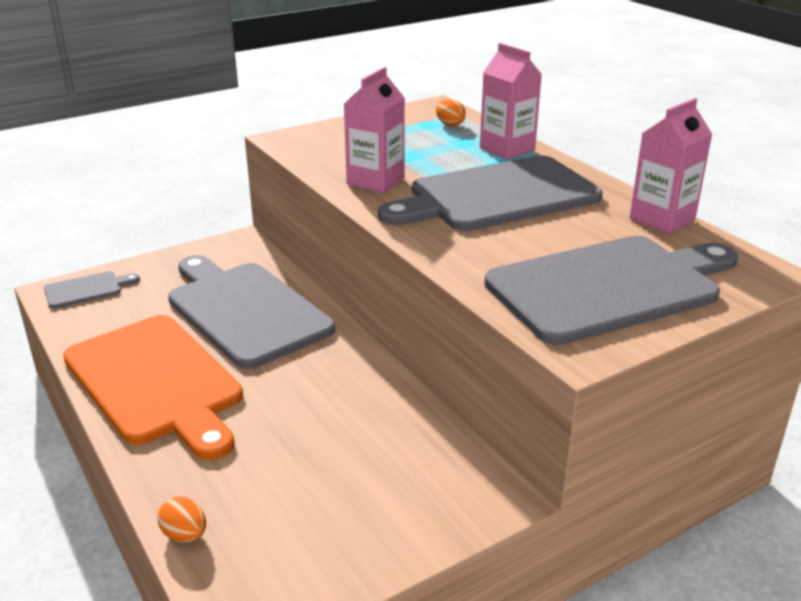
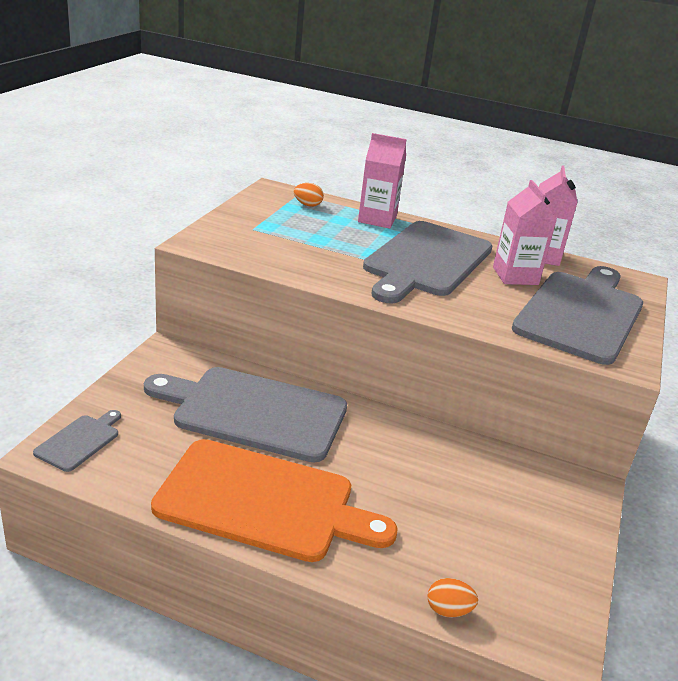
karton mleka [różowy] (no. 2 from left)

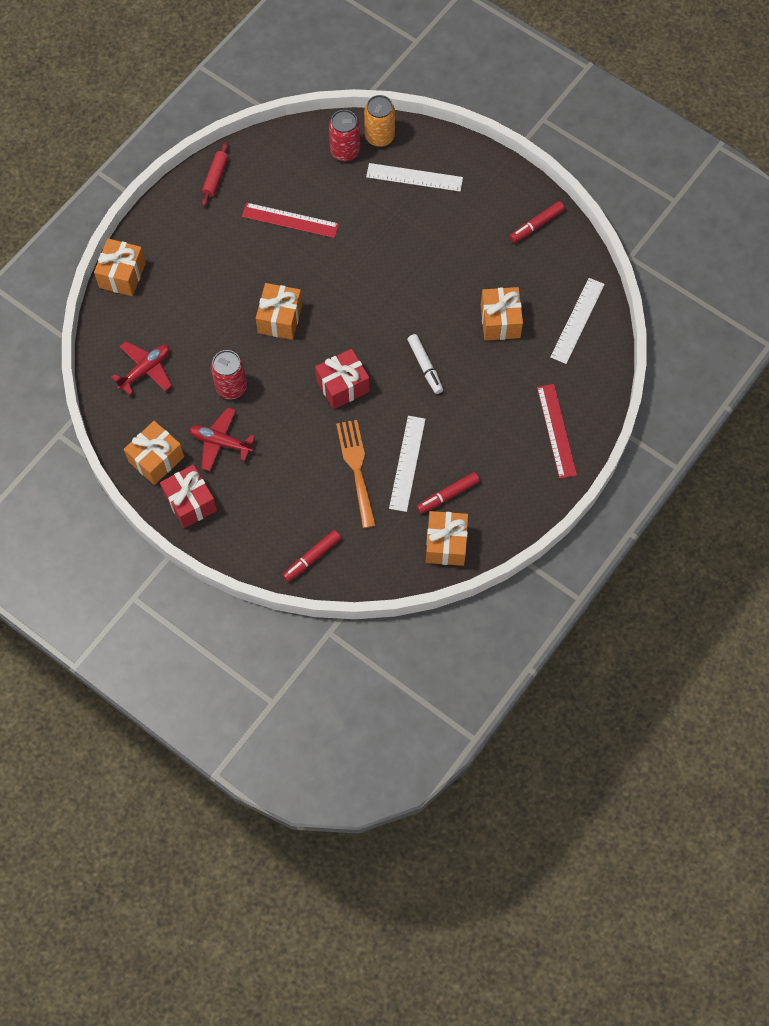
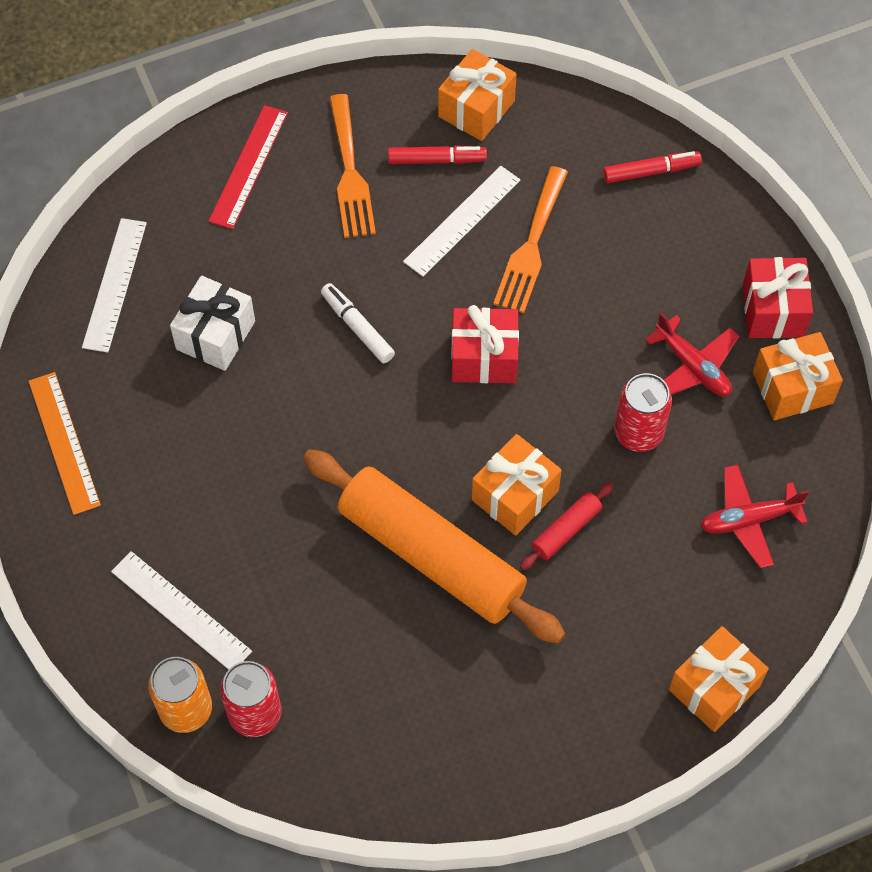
linijka [czerwony] (no. 1 from left in the first image); wałek do ciasta [pomarańczowy]; widelec [pomarańczowy] (no. 1 from left); wałek do ciasta [czerwony]; linijka [pomarańczowy]; prezent [biały]; flamaster [biały]; linijka [biały] (no. 1 from left)

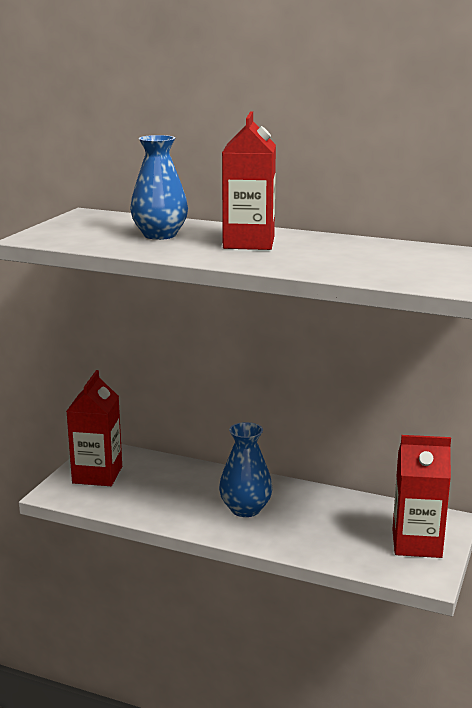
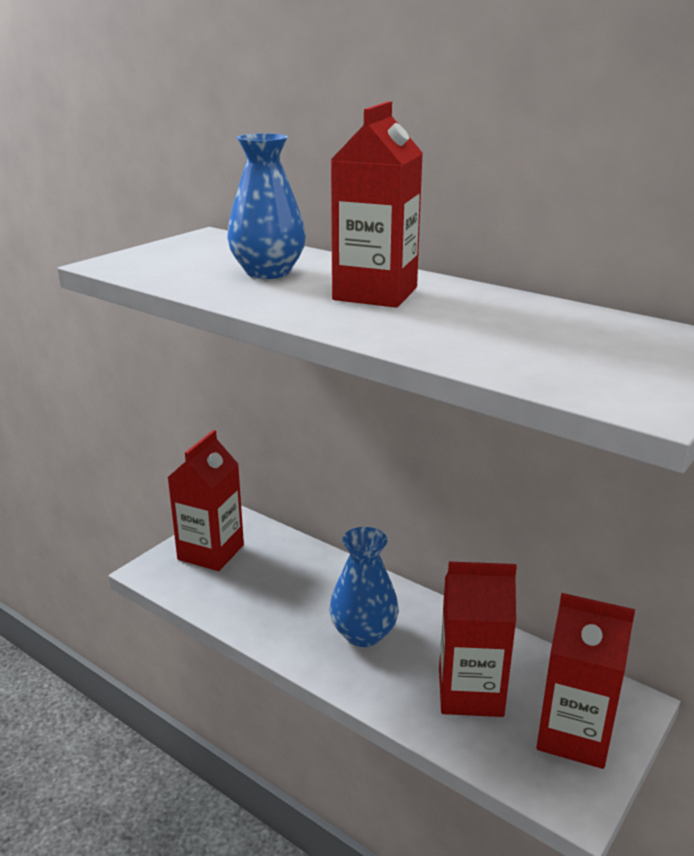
karton mleka [czerwony] (no. 3 from left)

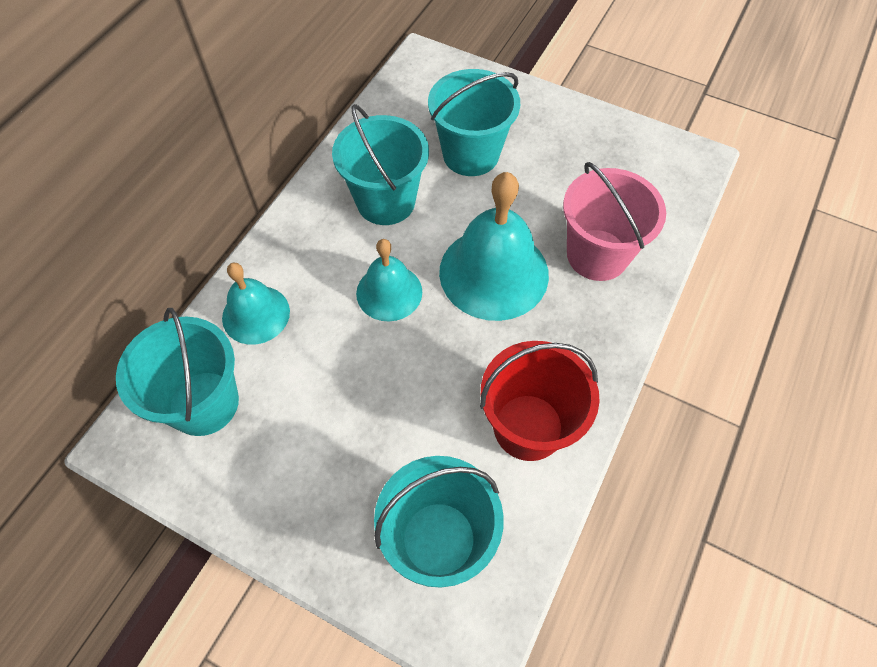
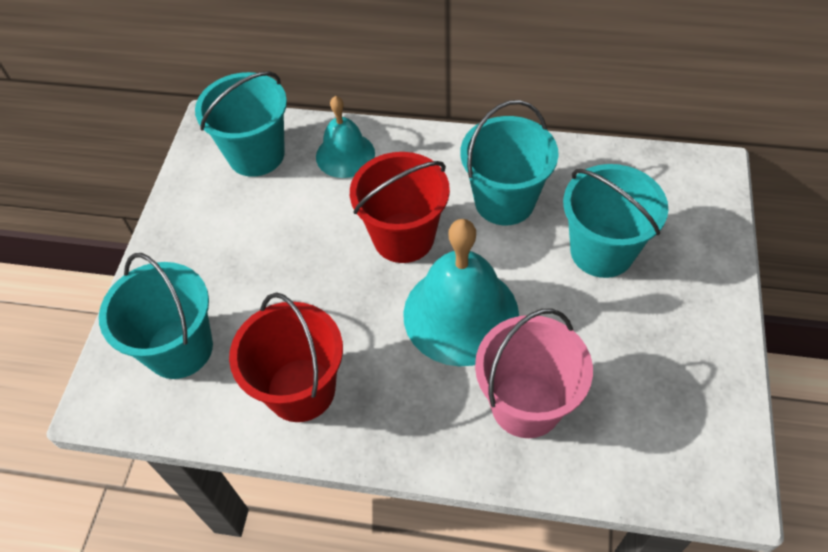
wiadro [czerwony] (no. 2 from left)

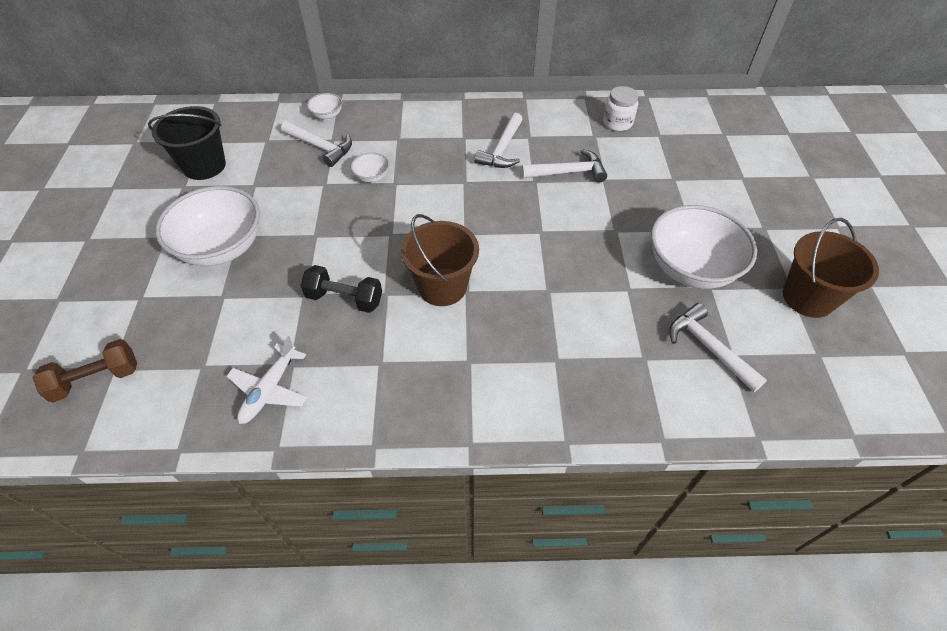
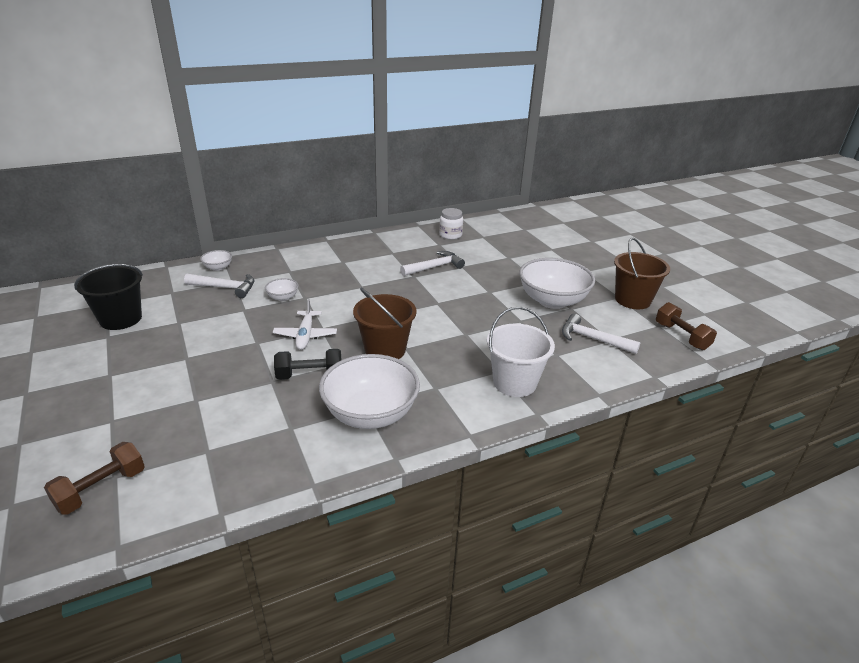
młotek [biały] (no. 2 from left in the first image); wiadro [biały]; hantel [brązowy] (no. 2 from left); miska [biały] (no. 3 from left); samolot [biały]

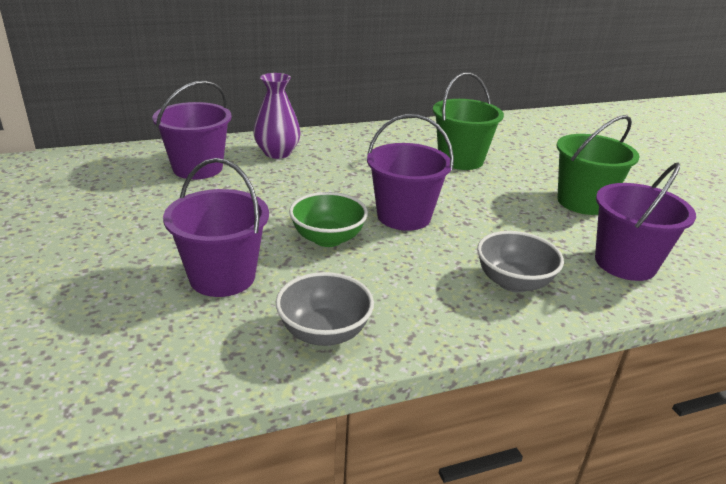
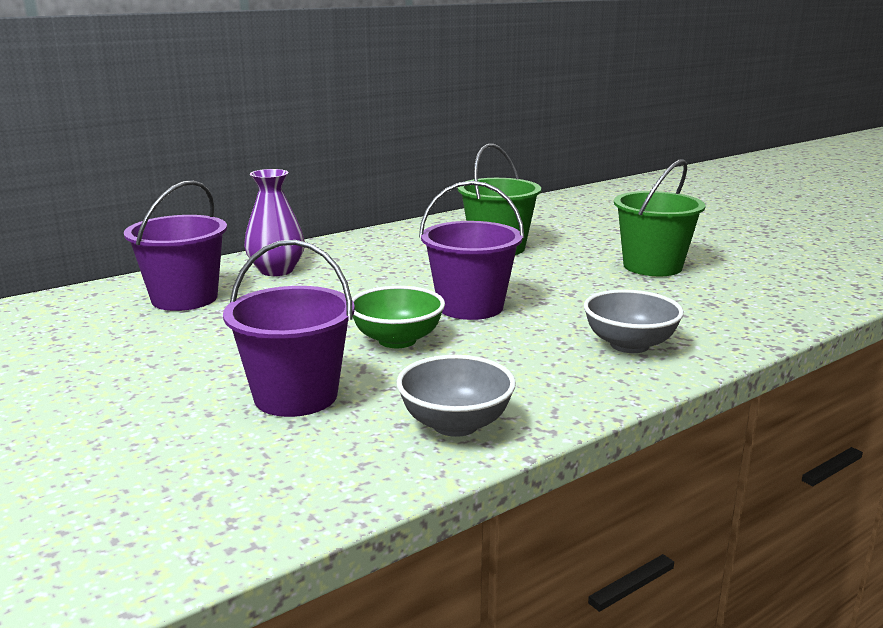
wiadro [fioletowy] (no. 4 from left in the first image)

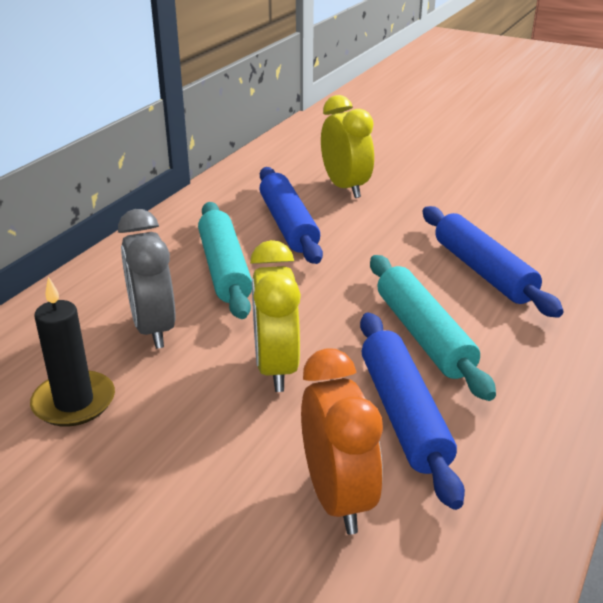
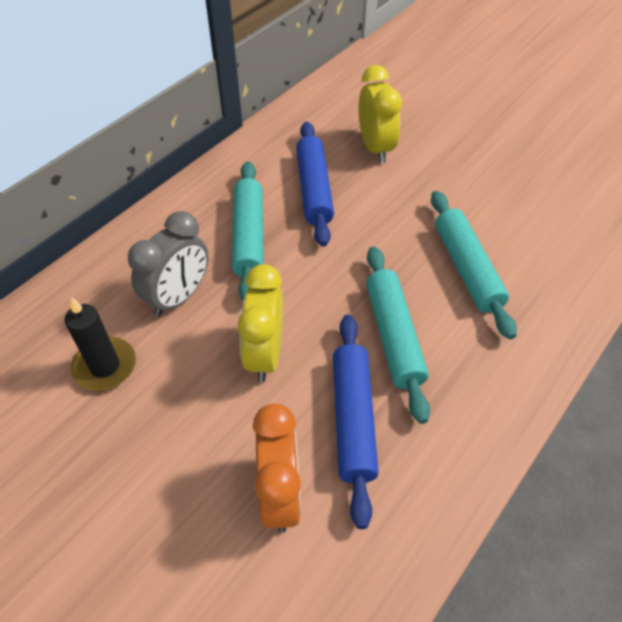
wałek do ciasta [turkusowy] (no. 3 from left); budzik [szary]

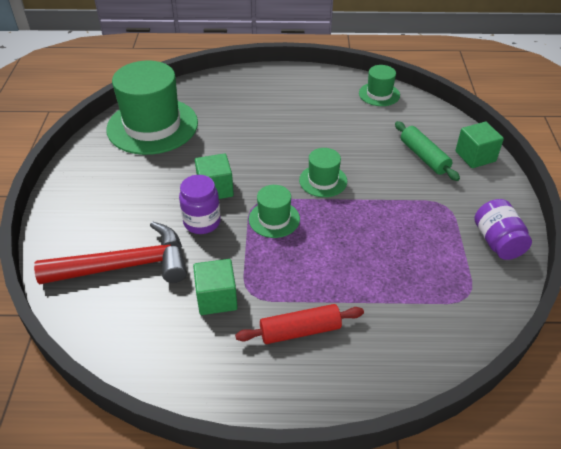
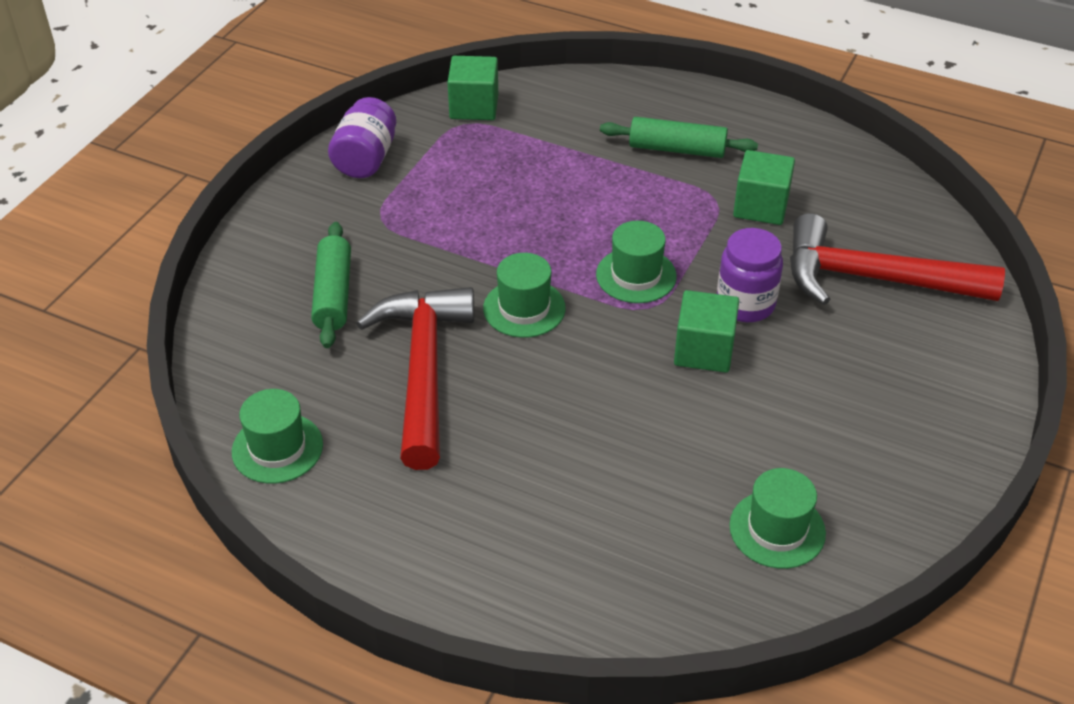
młotek [czerwony] (no. 1 from left); sześcian [zielony] (no. 1 from left); wałek do ciasta [zielony] (no. 2 from left); kapelusz [zielony] (no. 4 from left)

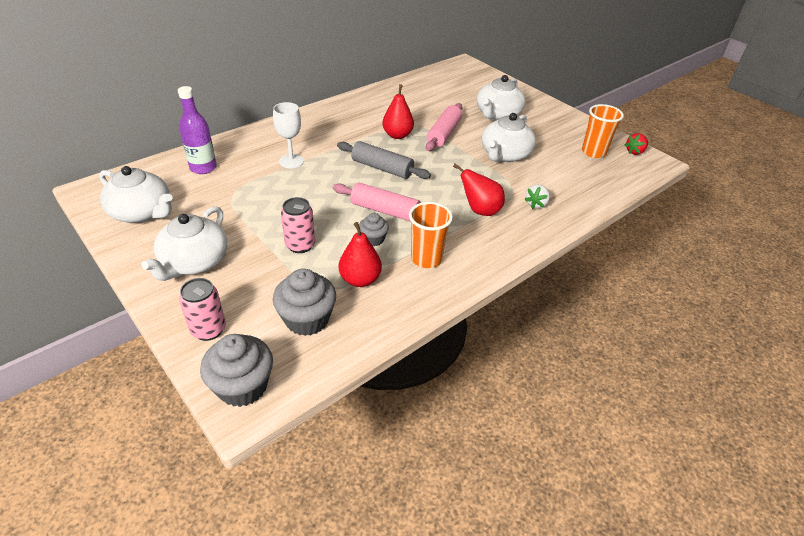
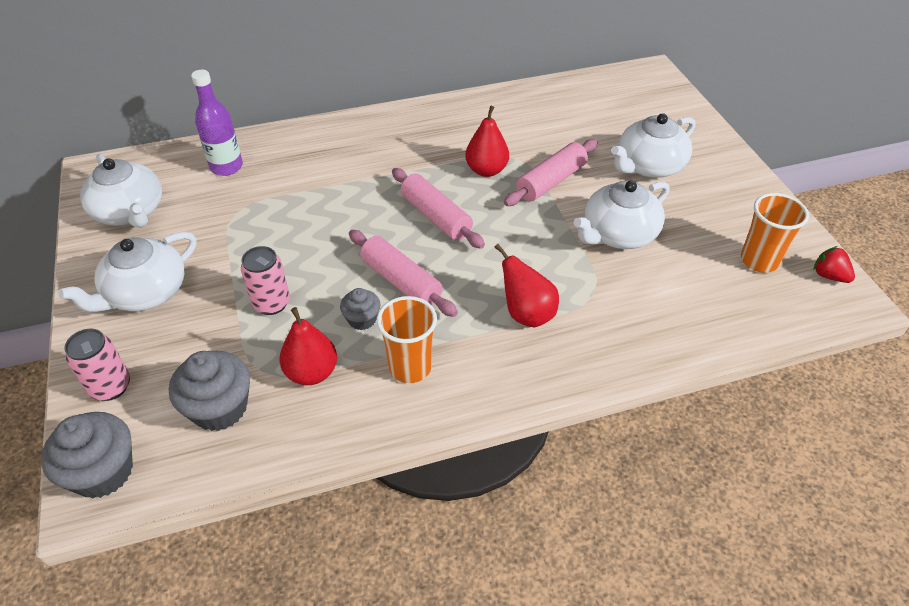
kielich [biały]; truskawka [biały]; wałek do ciasta [różowy] (no. 2 from left); truskawka [czerwony]

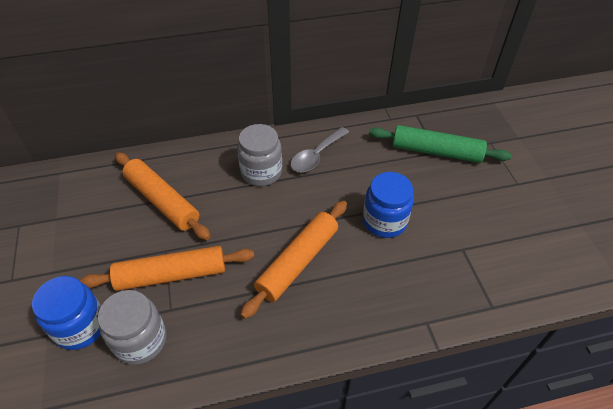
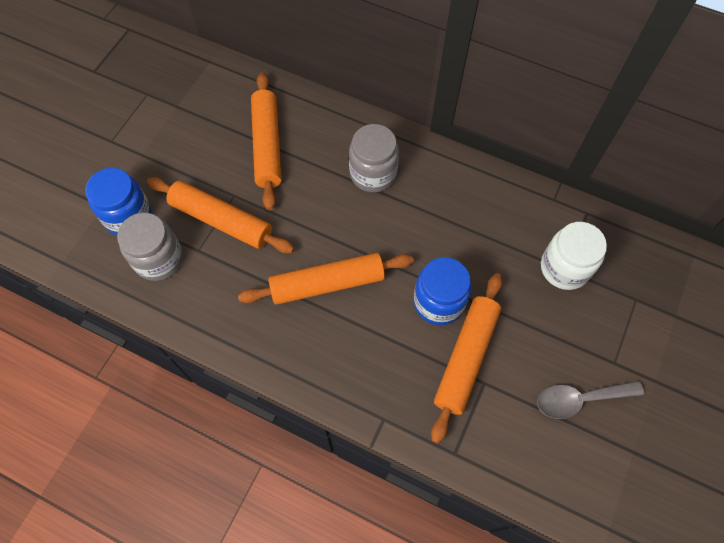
wałek do ciasta [pomarańczowy] (no. 4 from left); łyżka [szary]; słoik [biały]

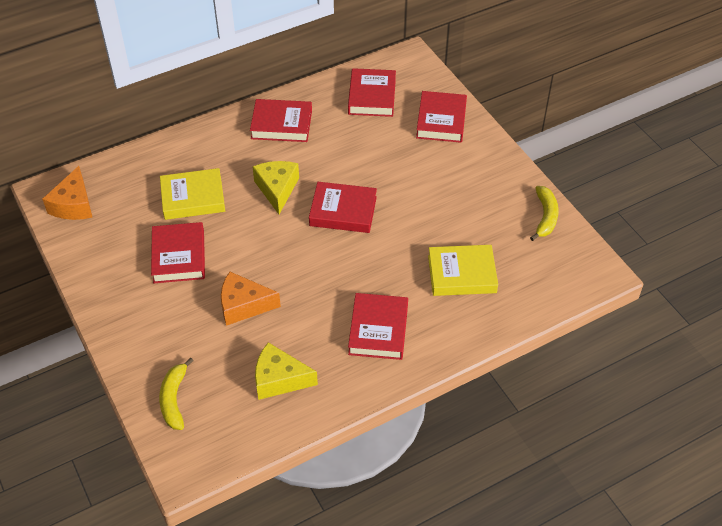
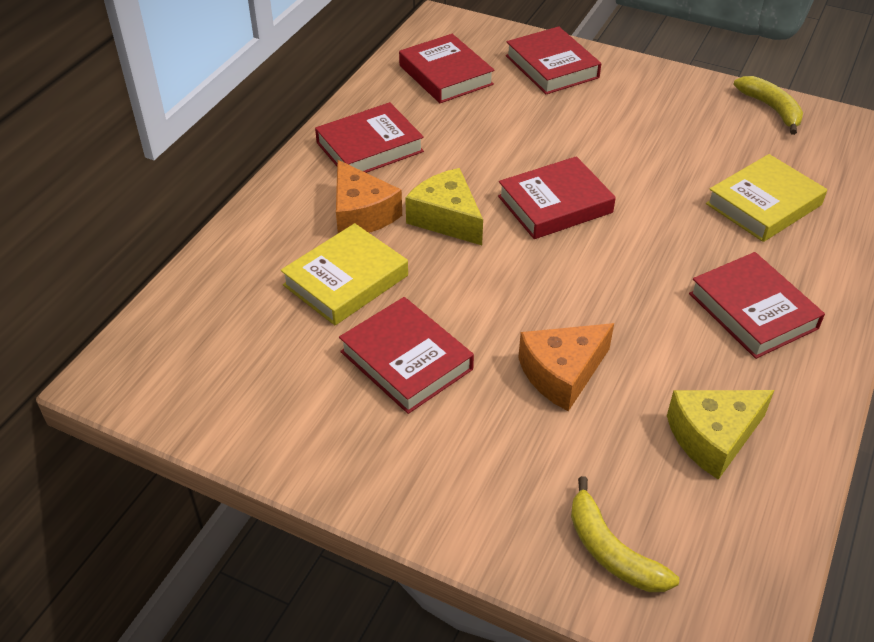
ser [pomarańczowy] (no. 1 from left)

